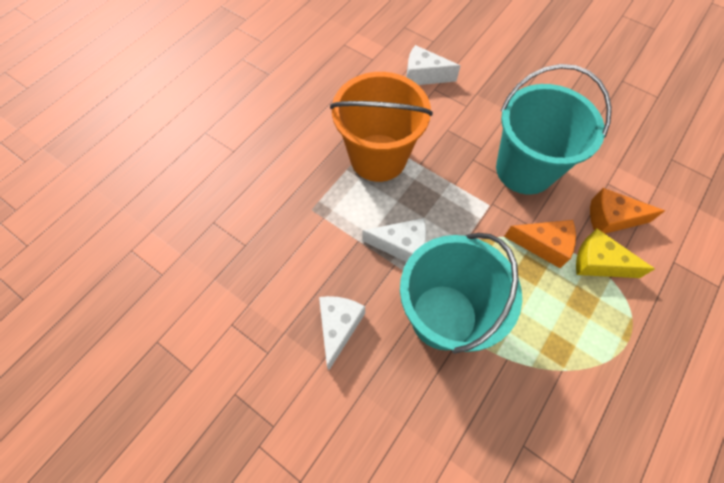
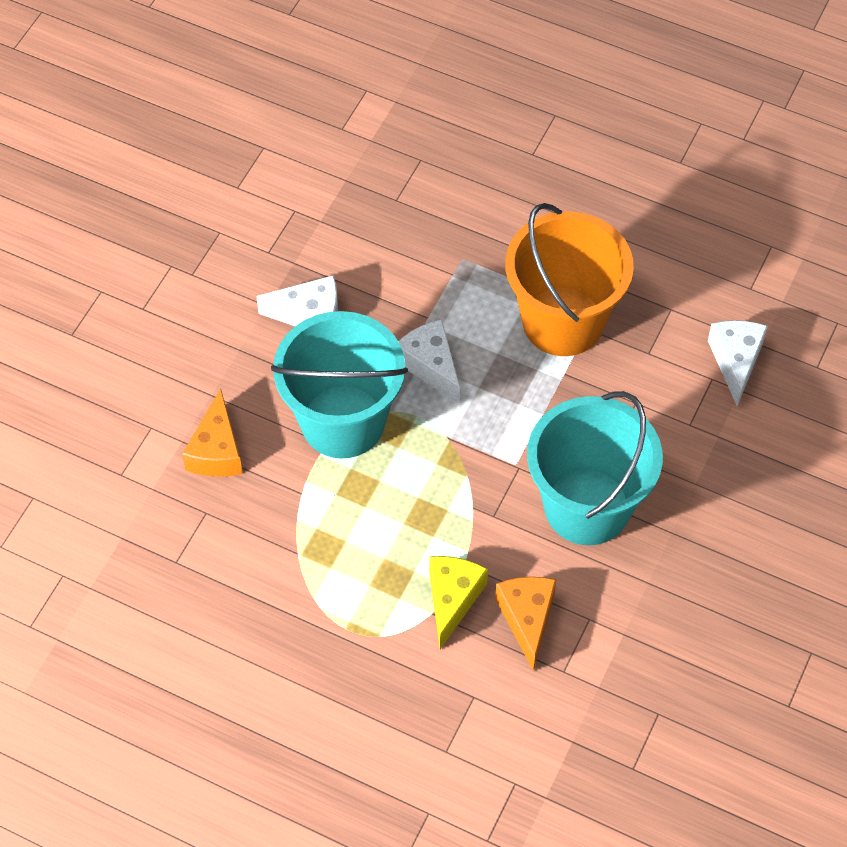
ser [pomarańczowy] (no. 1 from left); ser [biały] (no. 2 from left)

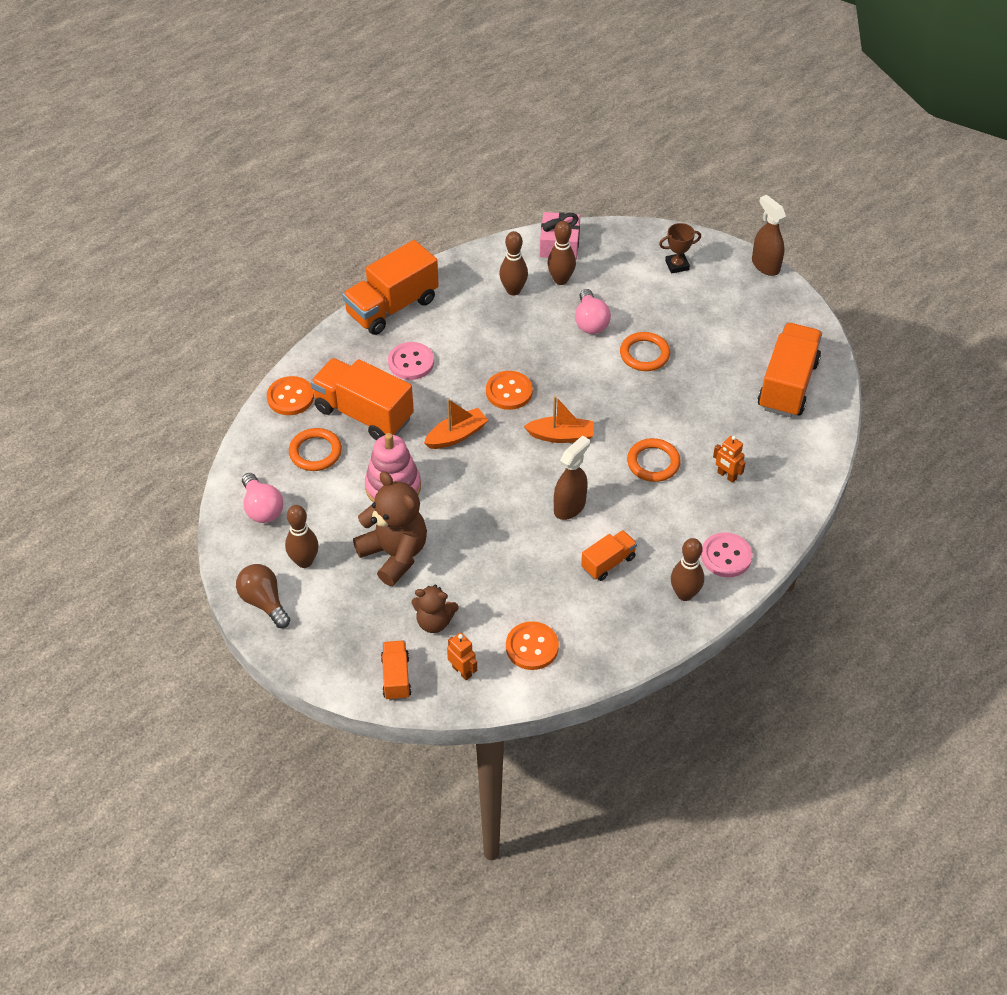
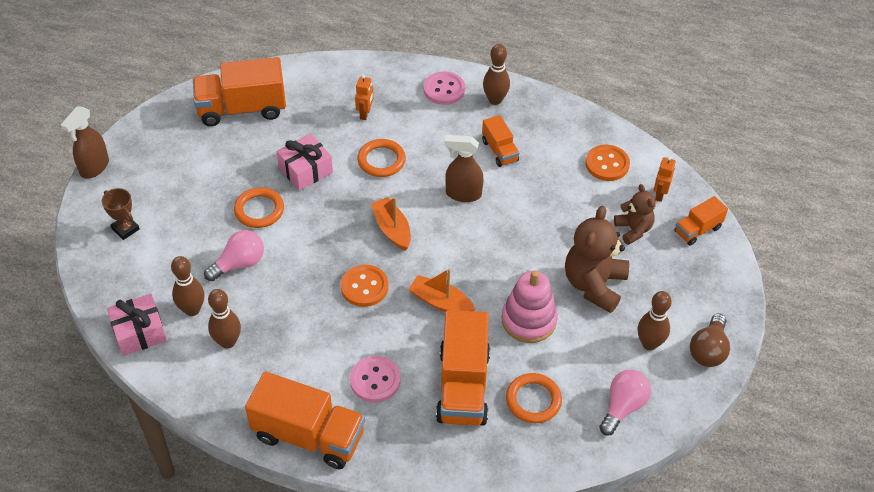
guzik [pomarańczowy] (no. 1 from left in the first image); prezent [różowy] (no. 2 from left); ciężarówka [pomarańczowy] (no. 4 from left)

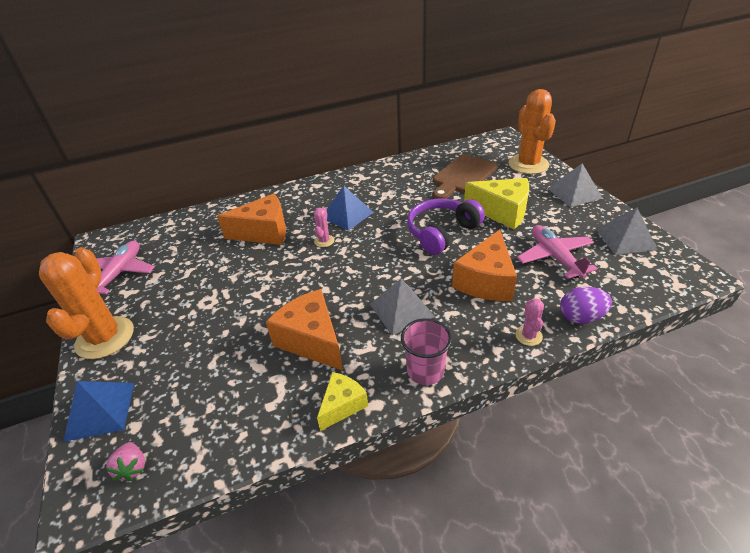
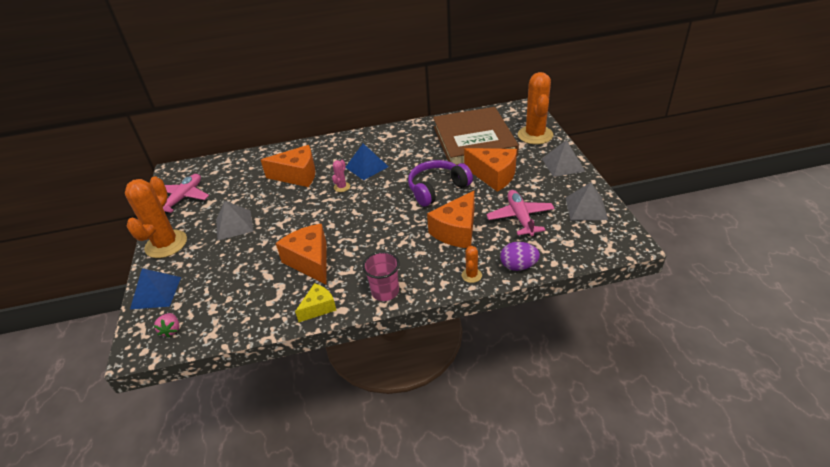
piramida [szary] (no. 1 from left); książka [brązowy]; ser [pomarańczowy] (no. 4 from left); kaktus [pomarańczowy] (no. 2 from left)

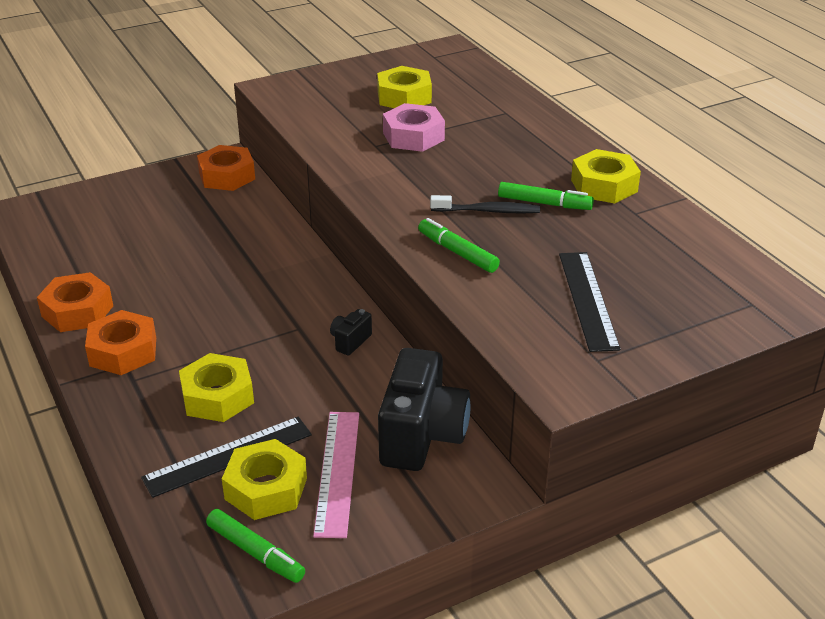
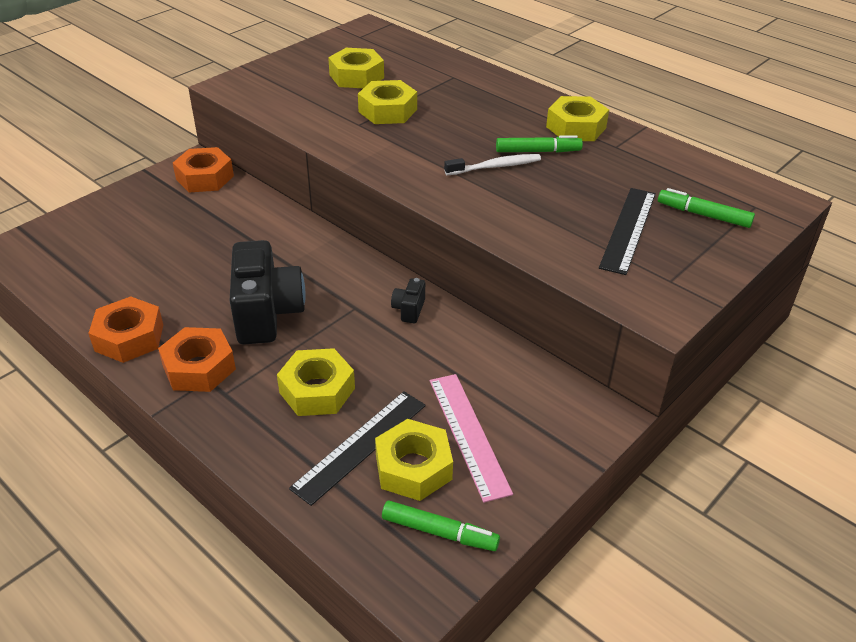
aparat fotograficzny [czarny] (no. 1 from left); flamaster [zielony] (no. 3 from left); nakrętka [żółty] (no. 3 from left); szczoteczka do zębów [biały]; linijka [czarny] (no. 2 from left)

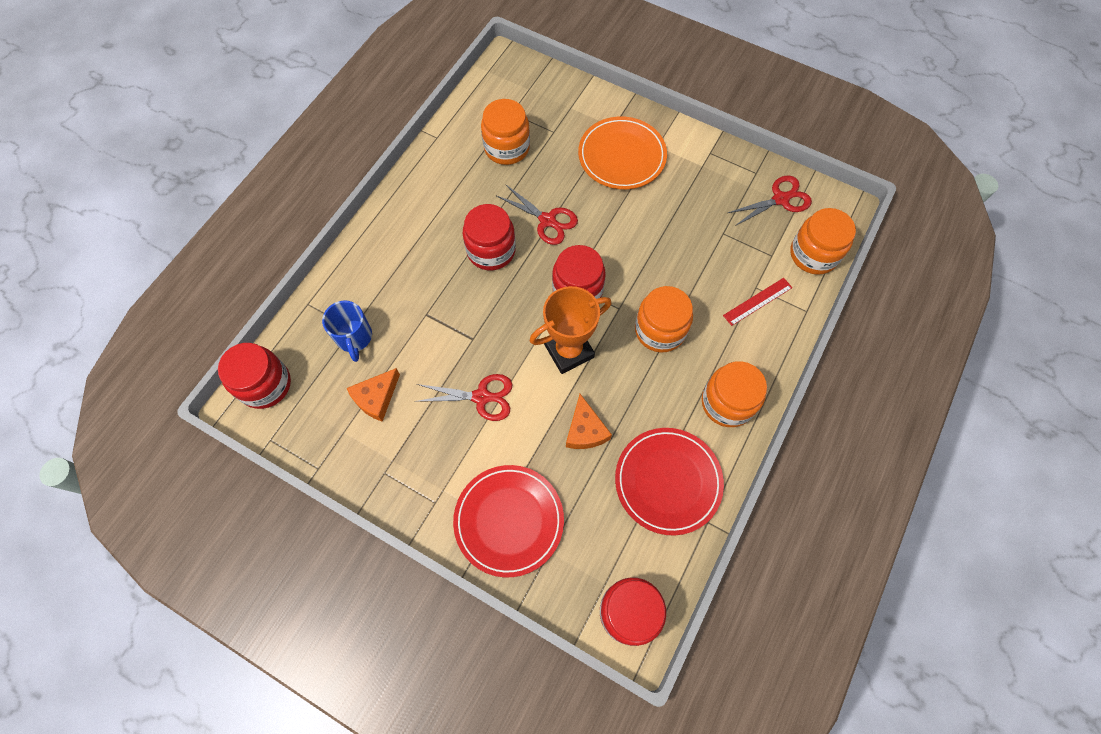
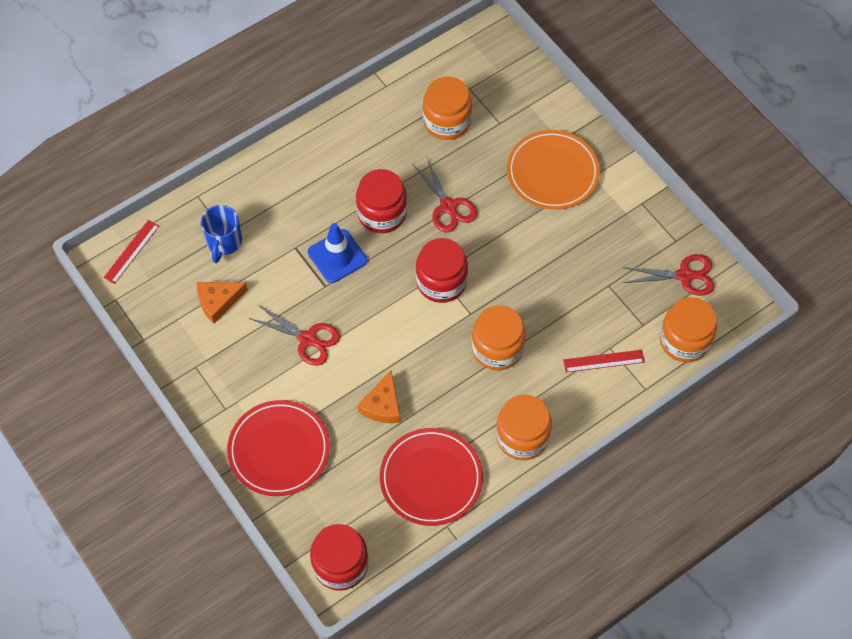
puchar [pomarańczowy]; pachołek [niebieski]; linijka [czerwony] (no. 1 from left)

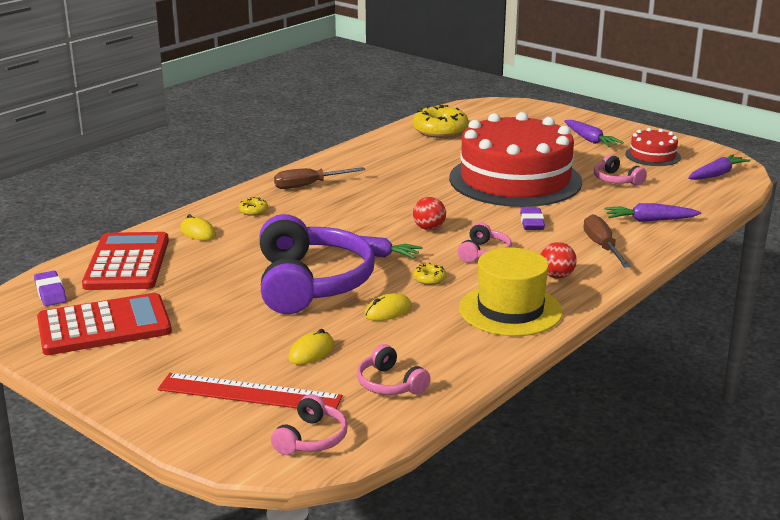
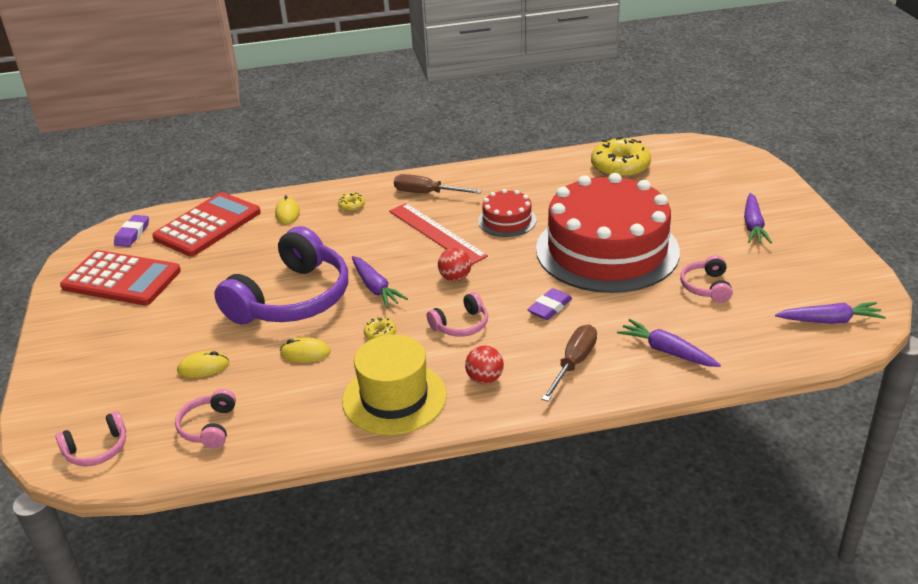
linijka [czerwony]; tort [czerwony] (no. 1 from left)

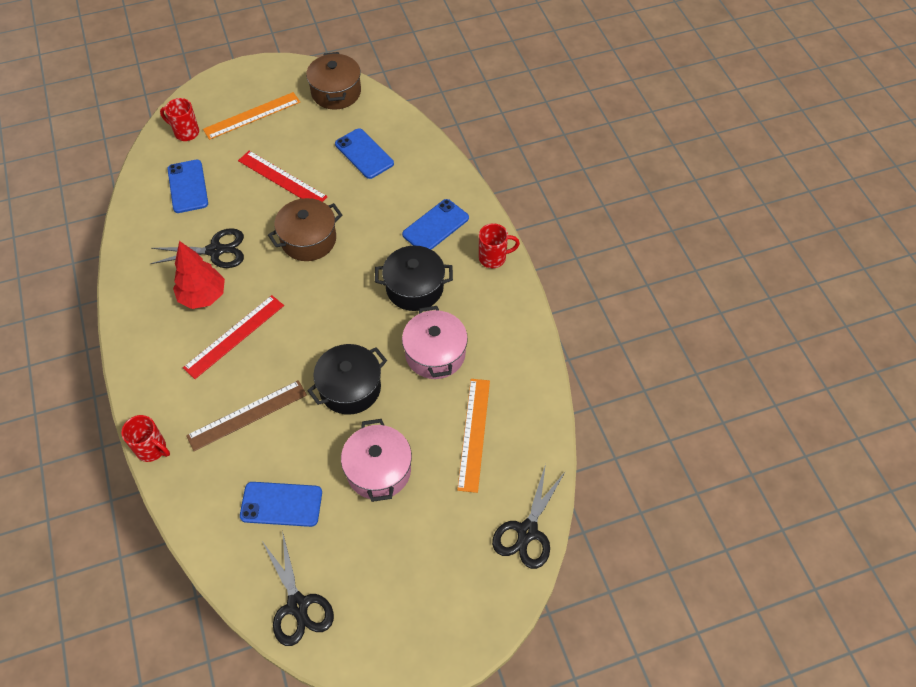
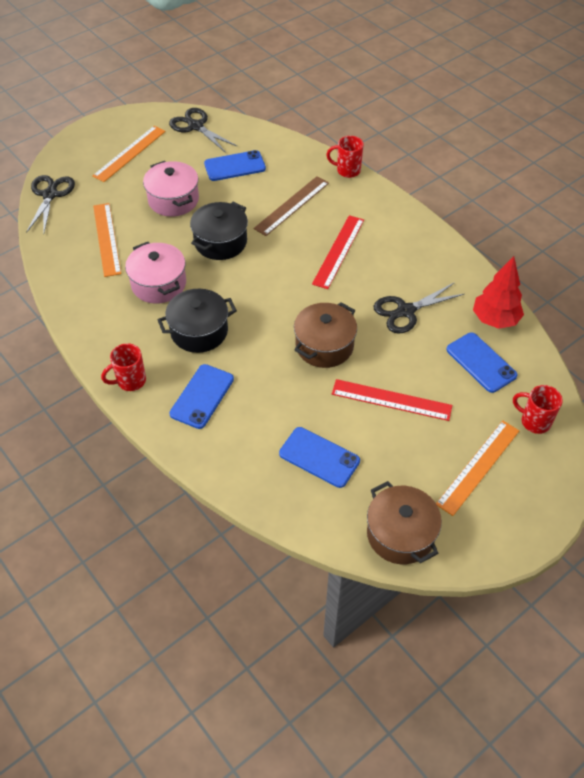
linijka [pomarańczowy] (no. 2 from left); drzewko [czerwony]; kubek [czerwony] (no. 3 from left)

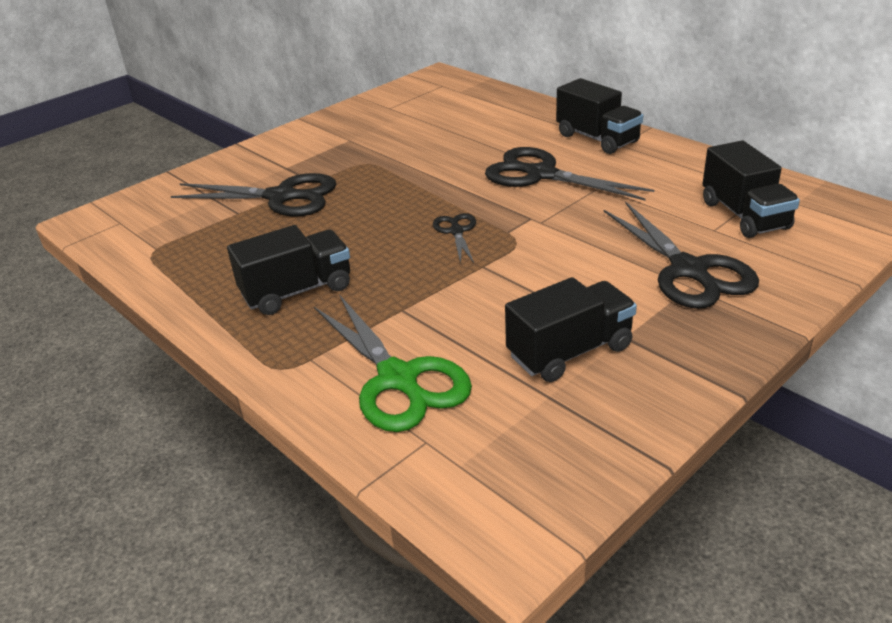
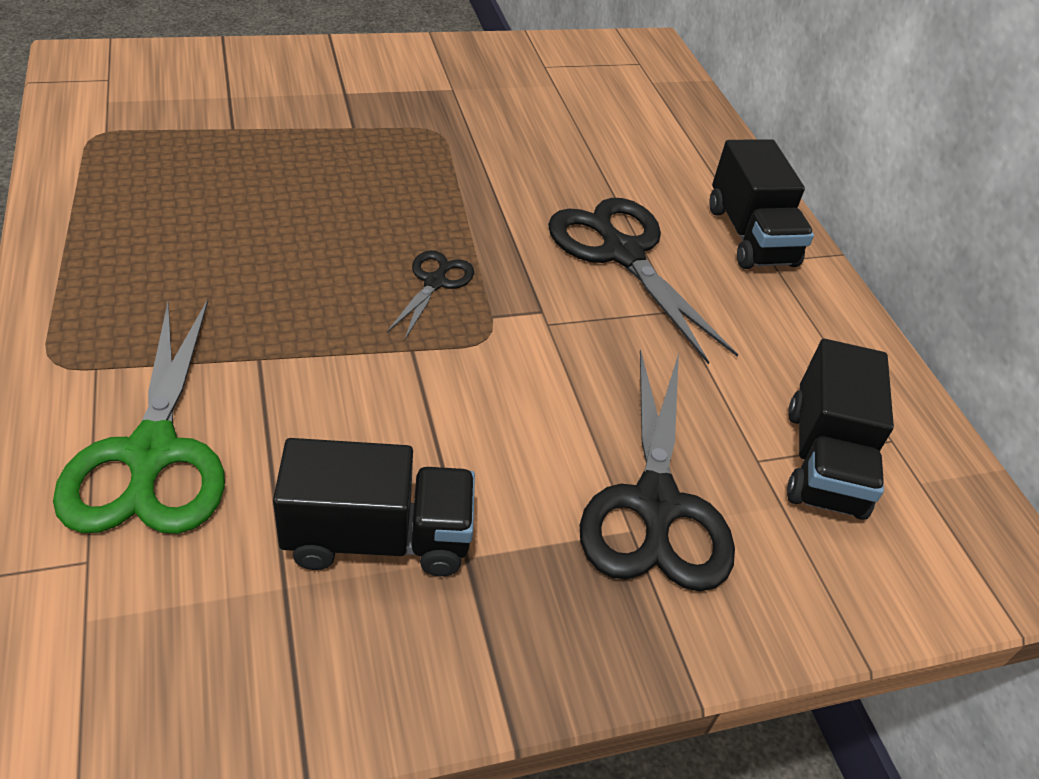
nożyczki [czarny] (no. 1 from left in the first image); ciężarówka [czarny] (no. 1 from left in the first image)

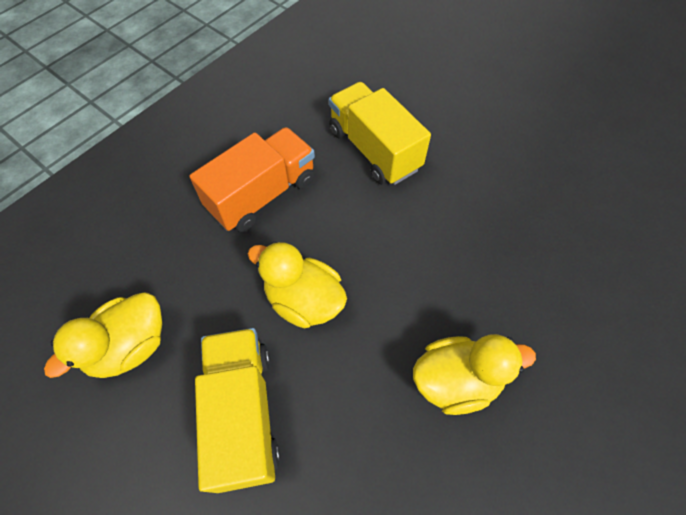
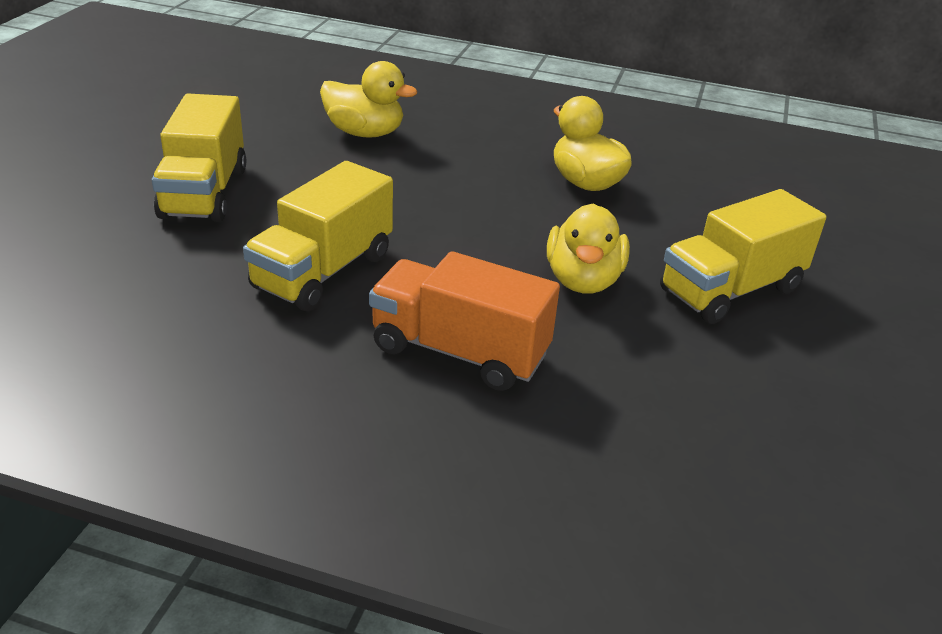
ciężarówka [żółty] (no. 1 from left); kaczka [żółty] (no. 1 from left)

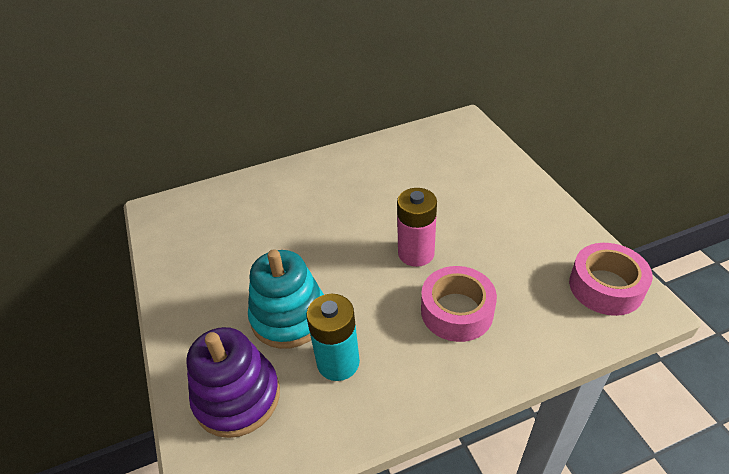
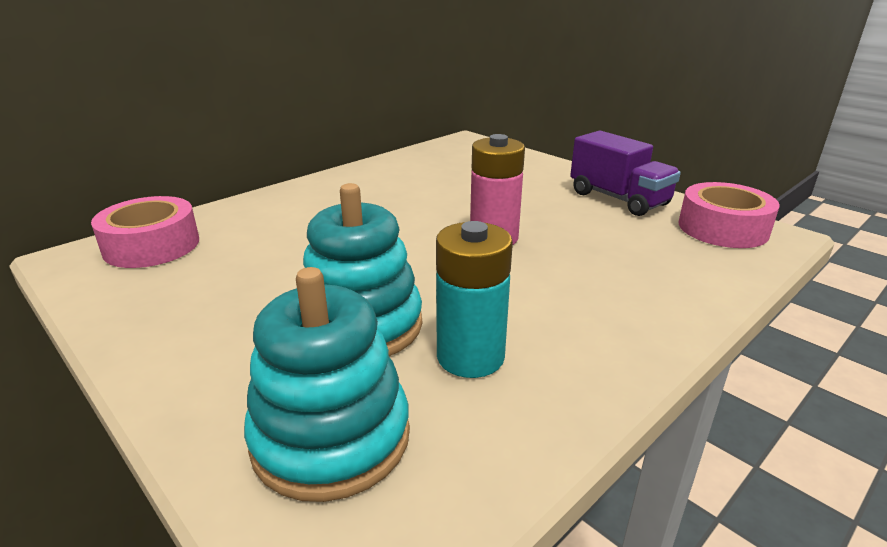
ciężarówka [fioletowy]; taśma klejąca [różowy] (no. 1 from left); zabawka nakładanka [turkusowy] (no. 1 from left)

